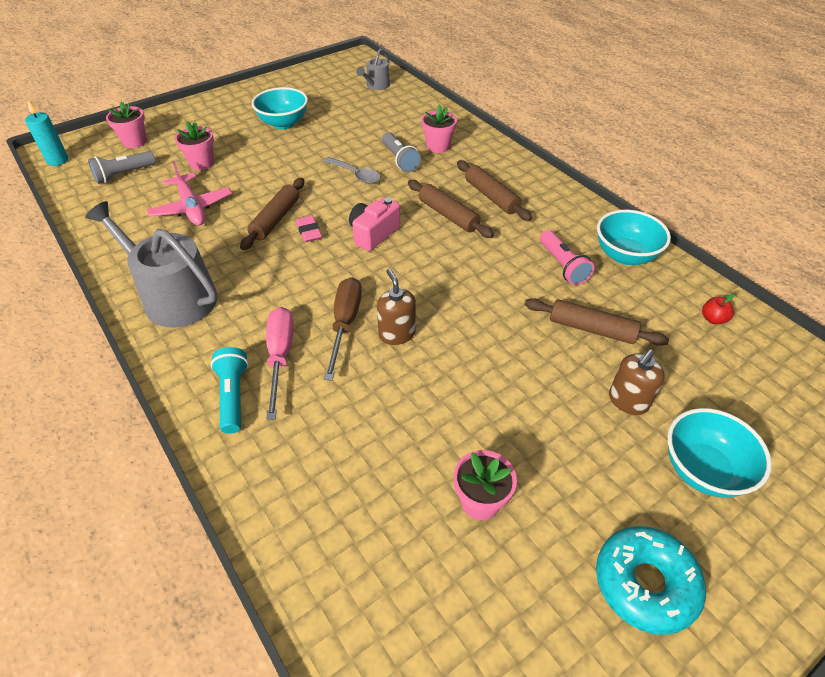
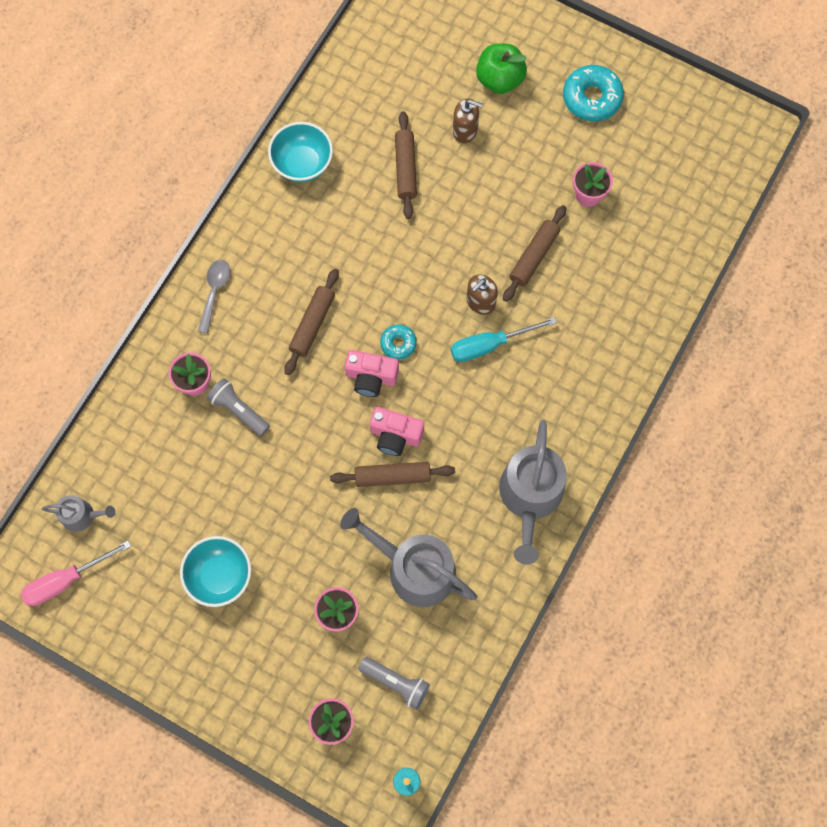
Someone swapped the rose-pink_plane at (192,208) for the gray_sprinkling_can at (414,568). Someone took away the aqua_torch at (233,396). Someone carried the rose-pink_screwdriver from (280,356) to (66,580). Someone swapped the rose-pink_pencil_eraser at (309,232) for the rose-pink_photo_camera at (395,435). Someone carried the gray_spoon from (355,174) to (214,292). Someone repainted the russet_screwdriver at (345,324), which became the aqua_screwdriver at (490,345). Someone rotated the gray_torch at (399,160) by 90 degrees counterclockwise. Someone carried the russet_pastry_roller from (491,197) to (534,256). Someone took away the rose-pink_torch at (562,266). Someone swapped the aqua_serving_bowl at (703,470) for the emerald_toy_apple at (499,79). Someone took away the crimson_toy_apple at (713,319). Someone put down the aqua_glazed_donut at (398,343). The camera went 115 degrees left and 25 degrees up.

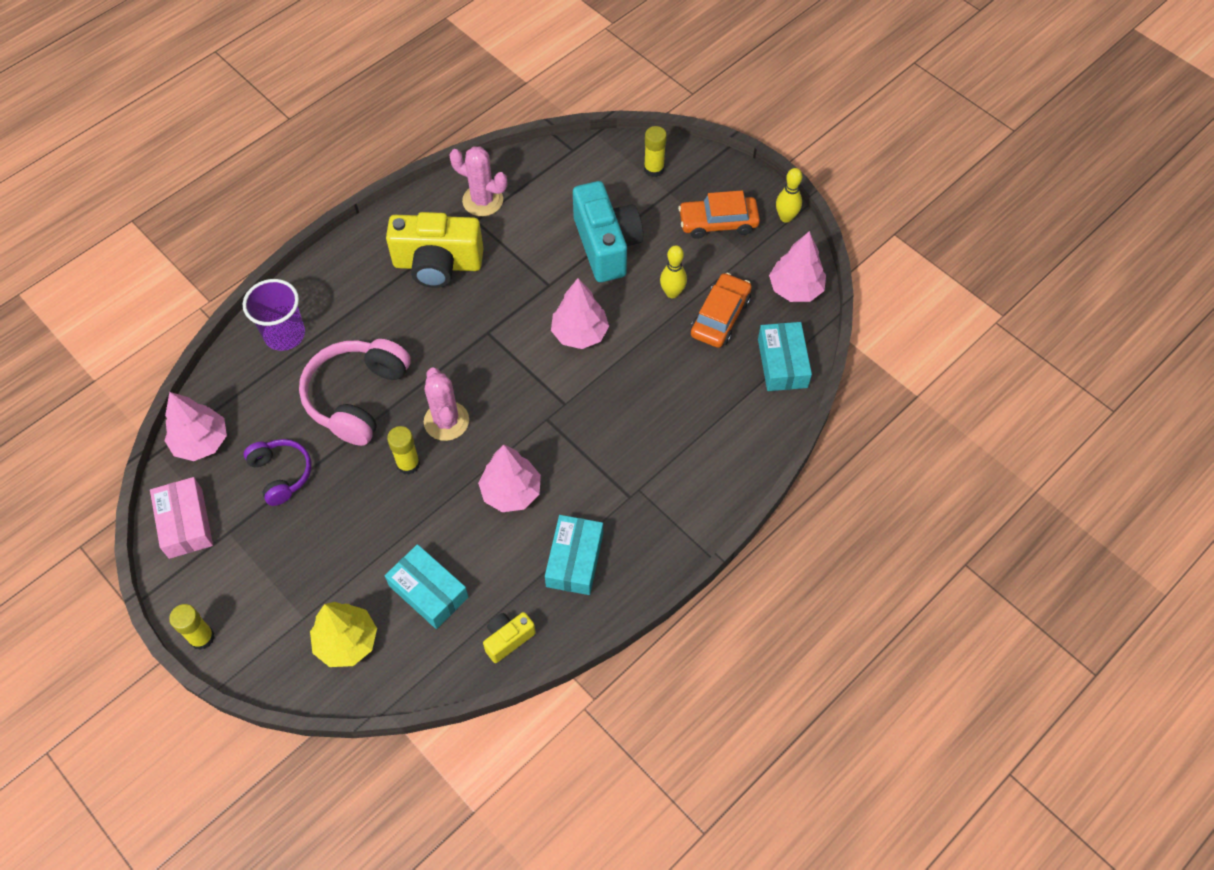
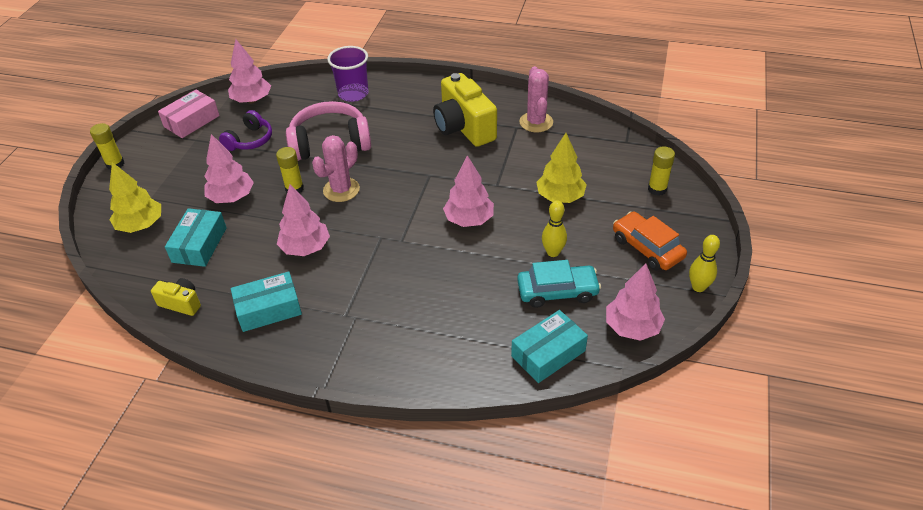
Someone swapped the aqua_photo_camera at (606,245) for the yellow_toy_tree at (560,197). Someone repainted the orange-coloured_automobile at (720,317), which became the aqua_automobile at (557,291). Someone put down the rose-pink_toy_tree at (232,197). The camera went 60 degrees right and 15 degrees down.

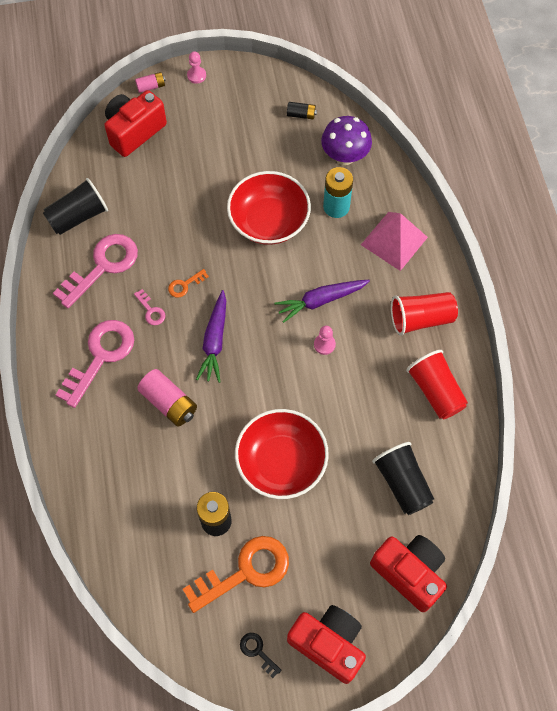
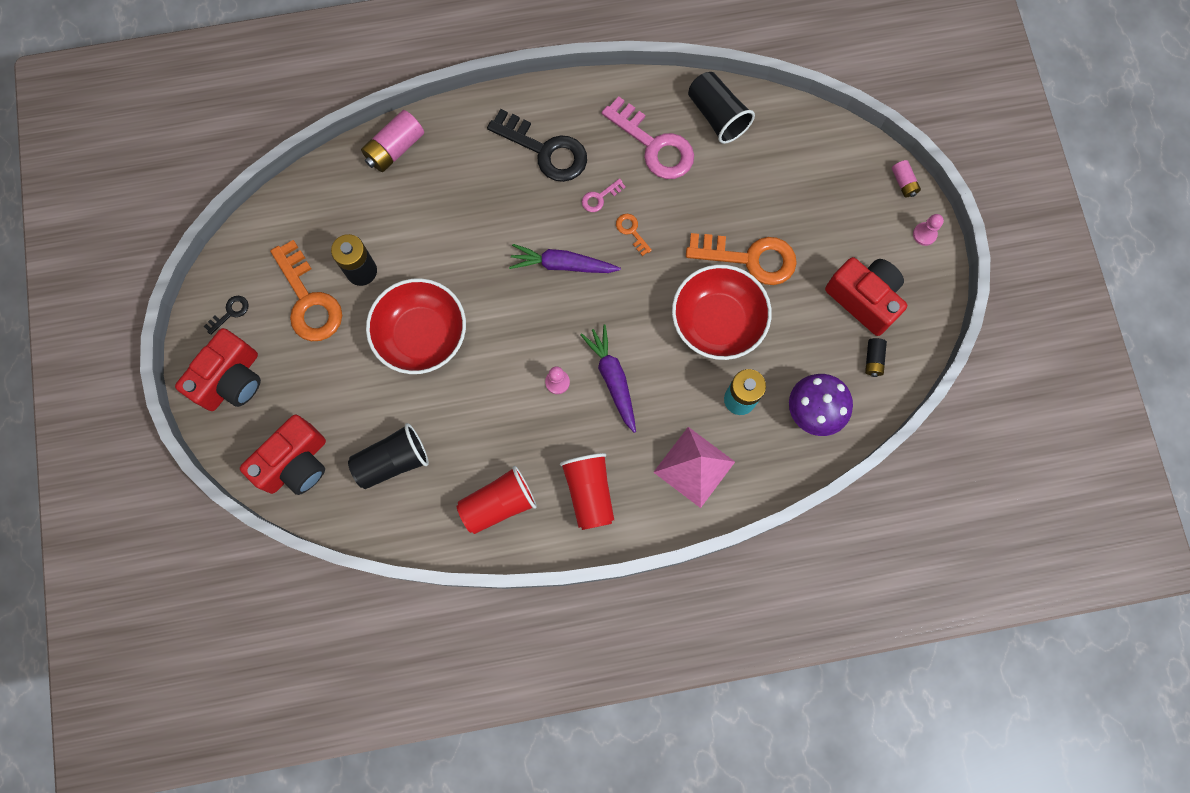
Someone repainted the rose-pink_latchkey at (100,356), which became the jet-black_latchkey at (545,150). Someone carried the crimson_photo_camera from (134,131) to (864,299). Someone carried the rose-pink_battery from (169,403) to (395,148). Someone put down the orange-coloured_latchkey at (750,258). The camera went 90 degrees right and 10 degrees up.

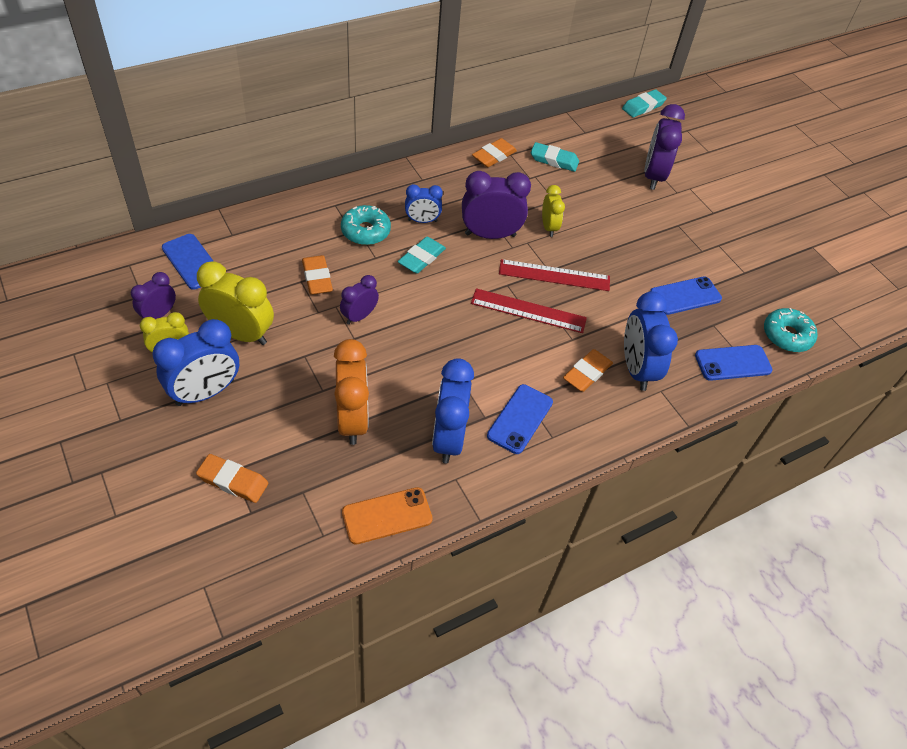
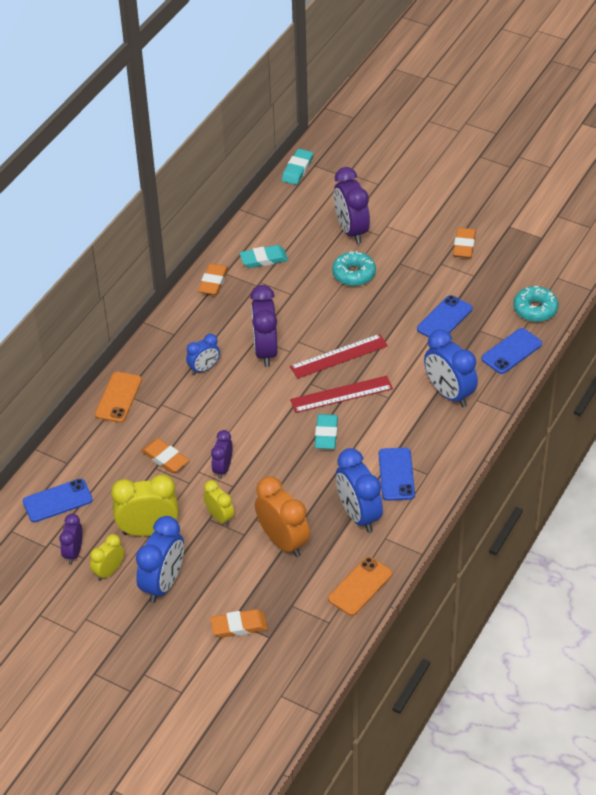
Someone rotated the blue_smartphone at (191,262) by 45 degrees counterclockwise. Someone carried the aqua_glazed_donut from (365,231) to (354,274). Someone carried the aqua_pencil_eraser from (421,258) to (326,434). Someone rotated the purple_bedside_clock at (490,235) by 60 degrees counterclockwise. Someone carried the yellow_bedside_clock from (549,227) to (220,517). Someone carried the orange-coloured_pencil_eraser from (587,373) to (464,245). Someone put down the orange-coloured_smartphone at (118,397). The camera went 25 degrees left and 5 degrees down.

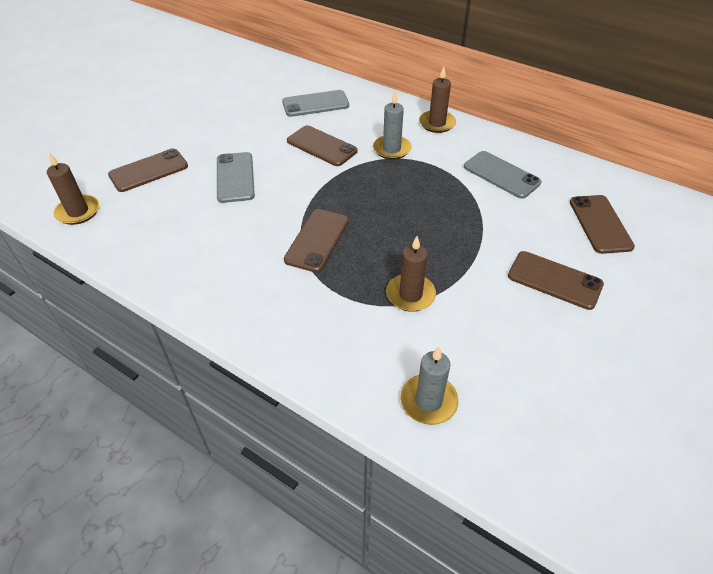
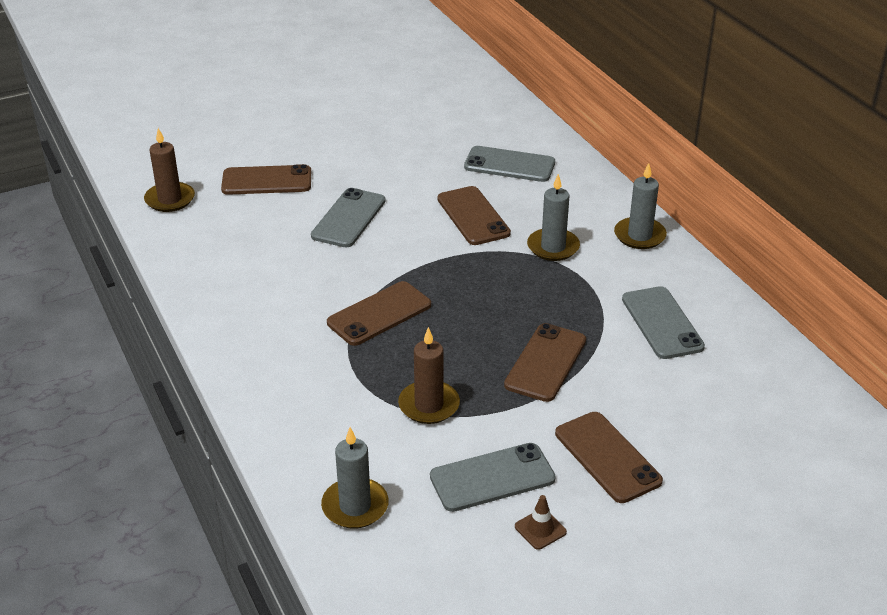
Someone repainted the russet_candle at (437,123), which became the gray_candle at (639,236). Someone carried the russet_smartphone from (600,224) to (545,362). Someone put down the gray_smartphone at (492,477). Someone put down the russet_traffic_cone at (540,529). The camera went 30 degrees right and 10 degrees down.

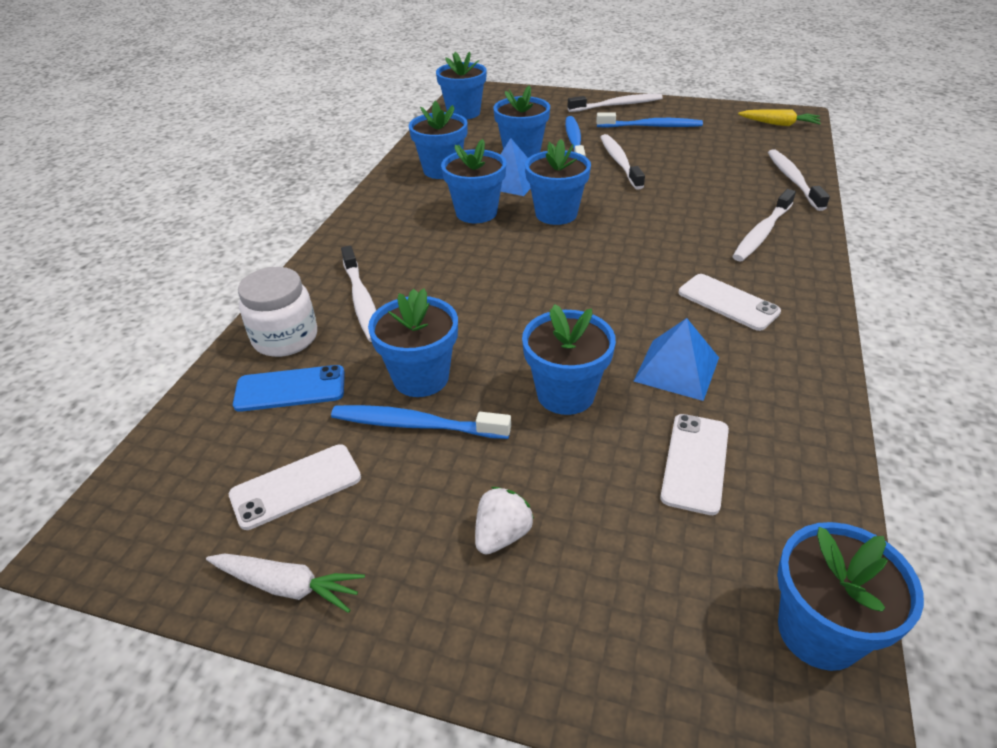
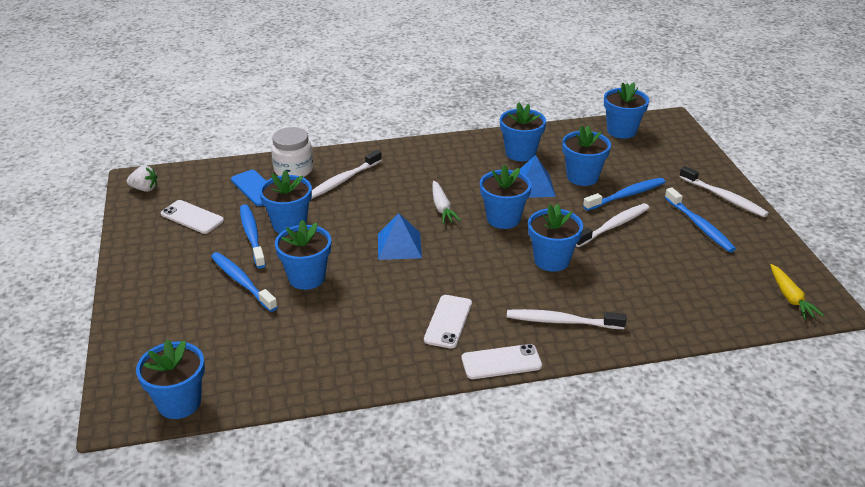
Someone carried the pure_white_toy_carrot from (287,586) to (442,208). Someone carried the blue_flower_pot from (476,212) to (551,260). Someone carried the pure_white_toy_strawberry from (502,535) to (145,189). Someone carried the blue_pyramid from (676,369) to (399,245). Someone carried the pure_white_smartphone from (695,462) to (501,362). Someone took away the pure_white_toothbrush at (793,180). Someone put down the blue_toothbrush at (242,282). The camera went 60 degrees right and 5 degrees down.

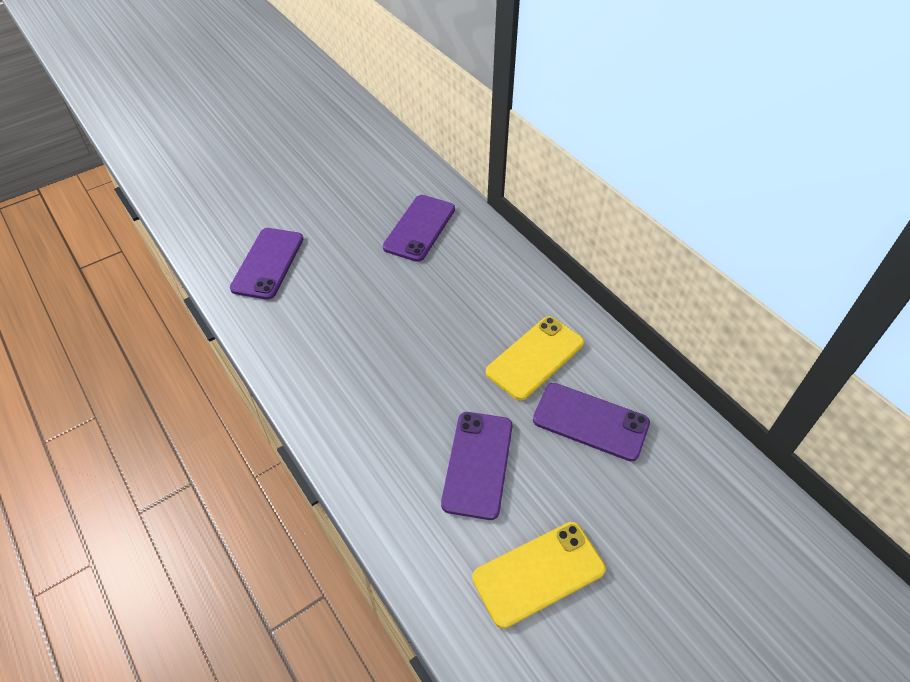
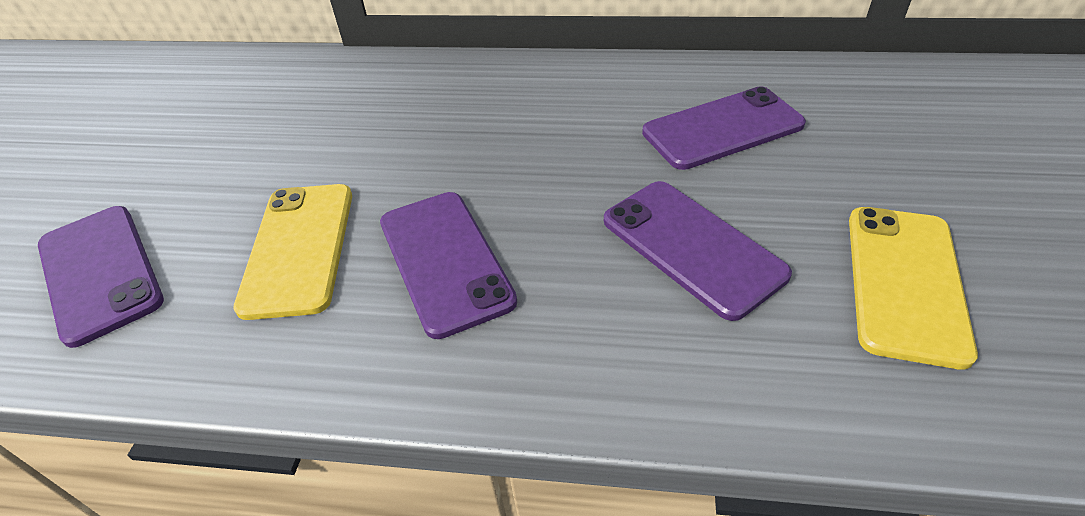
Someone carried the purple_smartphone from (419,228) to (444,261). Someone carried the yellow_smartphone from (535,358) to (299,248). The camera went 45 degrees left and 5 degrees down.

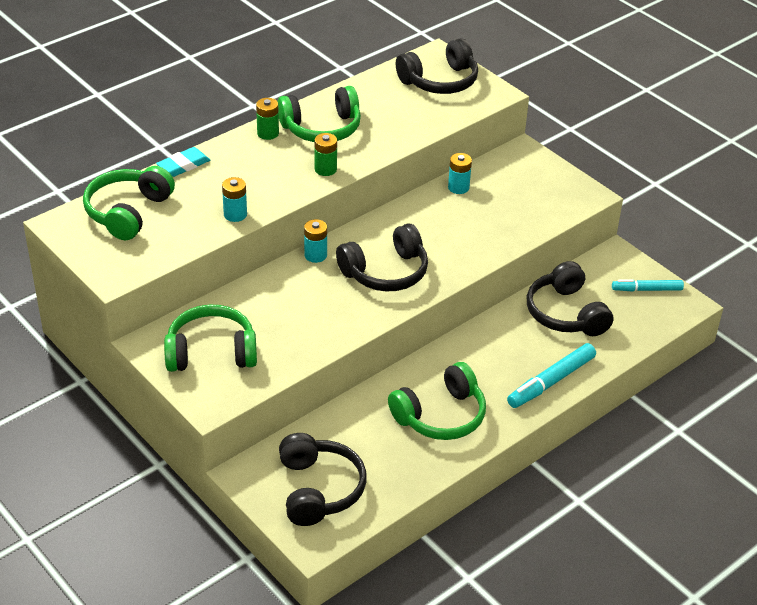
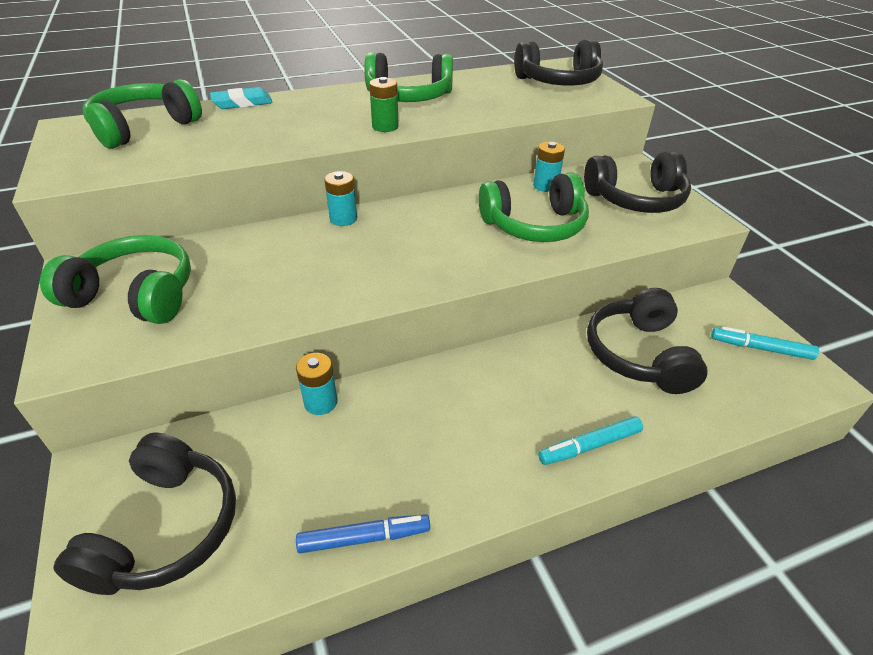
Someone carried the aqua_battery from (235,214) to (320,402). Someone took away the emerald_battery at (268,133). Someone carried the jet-black_over-ear_headphones from (386,272) to (636,199). Someone carried the emerald_over-ear_headphones from (441,416) to (534,225). Someone scaled the aqua_marker_pen at (551,382) by 0.67. Someone put down the blue_marker_pen at (364,538). The camera went 20 degrees right and 0 degrees up.

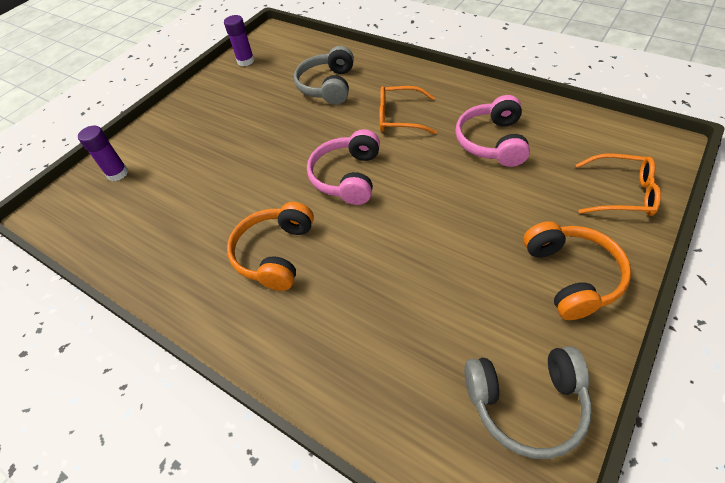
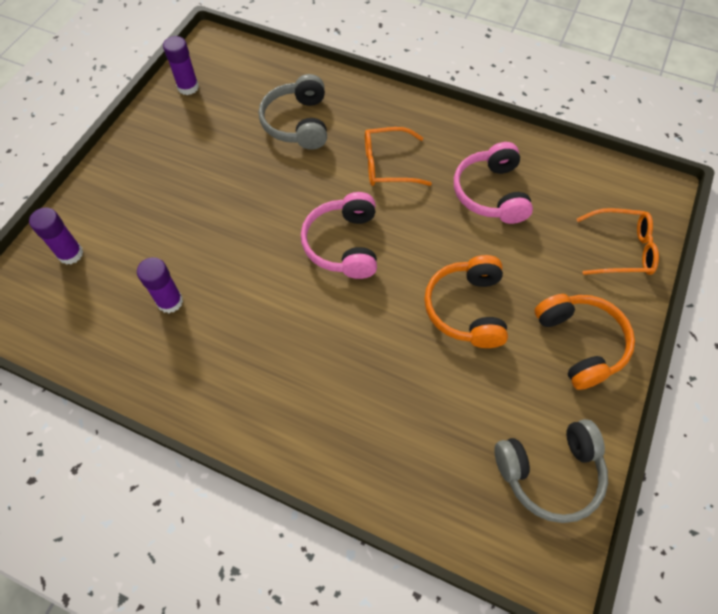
Someone carried the orange-coloured_over-ear_headphones from (275,253) to (466,309). Someone put down the purple_stick_of_glue at (170,301). The camera went 15 degrees left and 10 degrees up.

